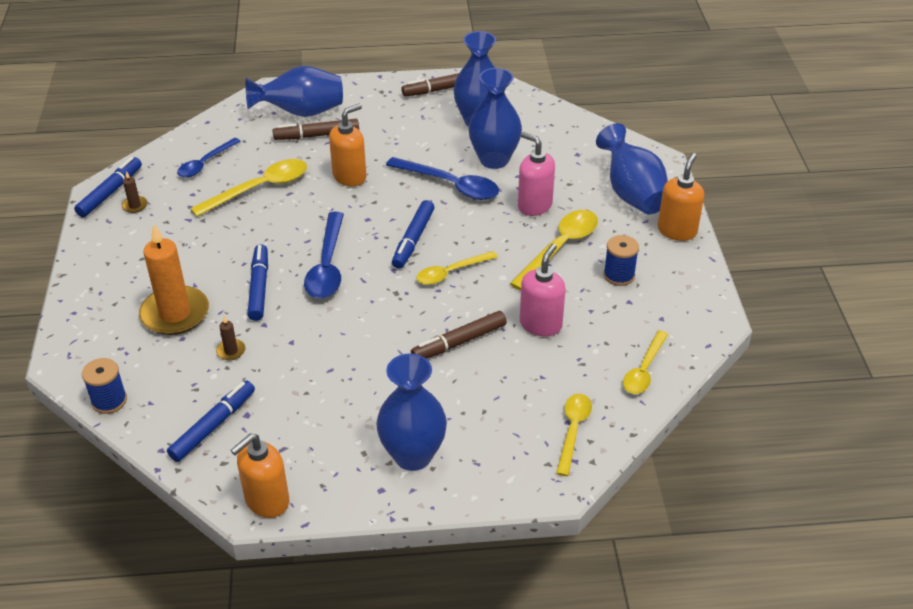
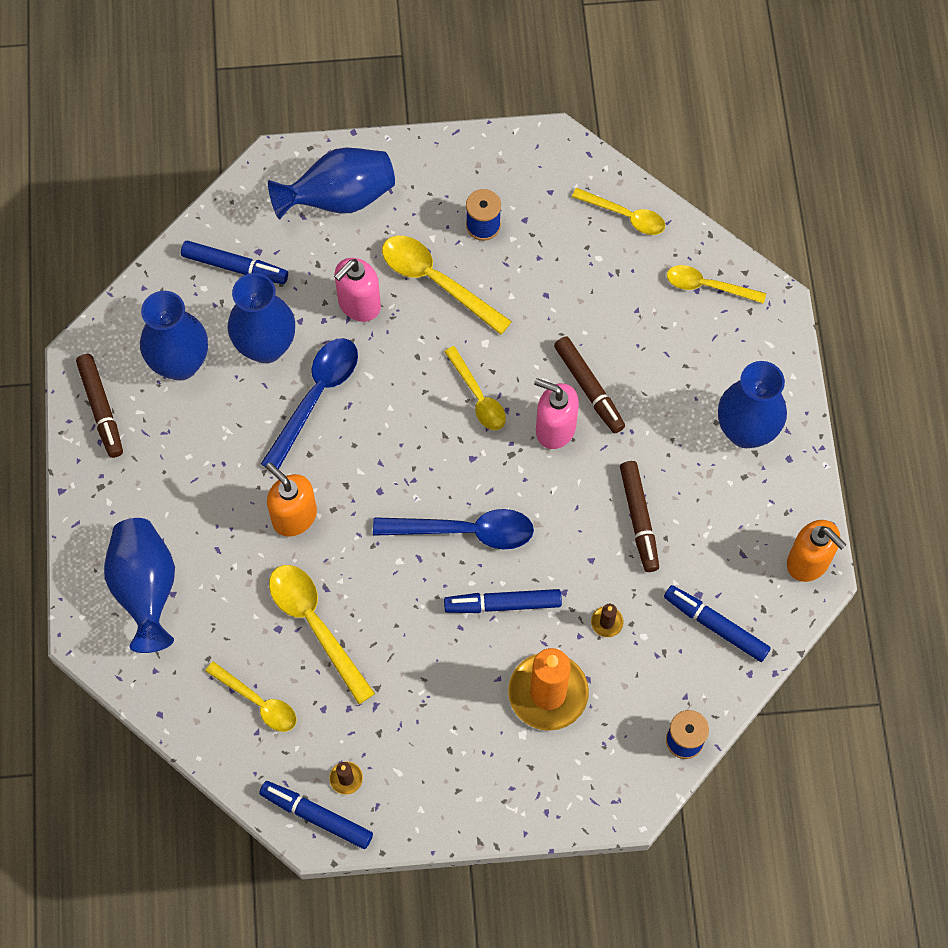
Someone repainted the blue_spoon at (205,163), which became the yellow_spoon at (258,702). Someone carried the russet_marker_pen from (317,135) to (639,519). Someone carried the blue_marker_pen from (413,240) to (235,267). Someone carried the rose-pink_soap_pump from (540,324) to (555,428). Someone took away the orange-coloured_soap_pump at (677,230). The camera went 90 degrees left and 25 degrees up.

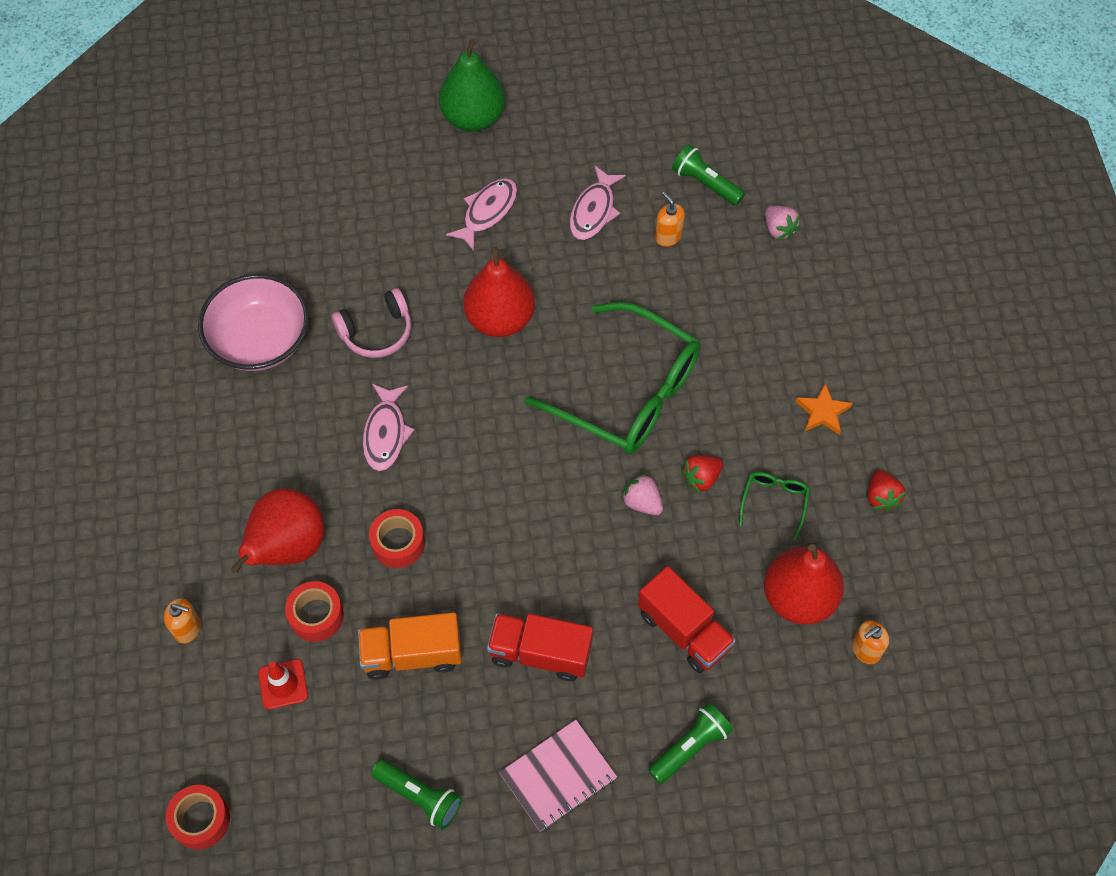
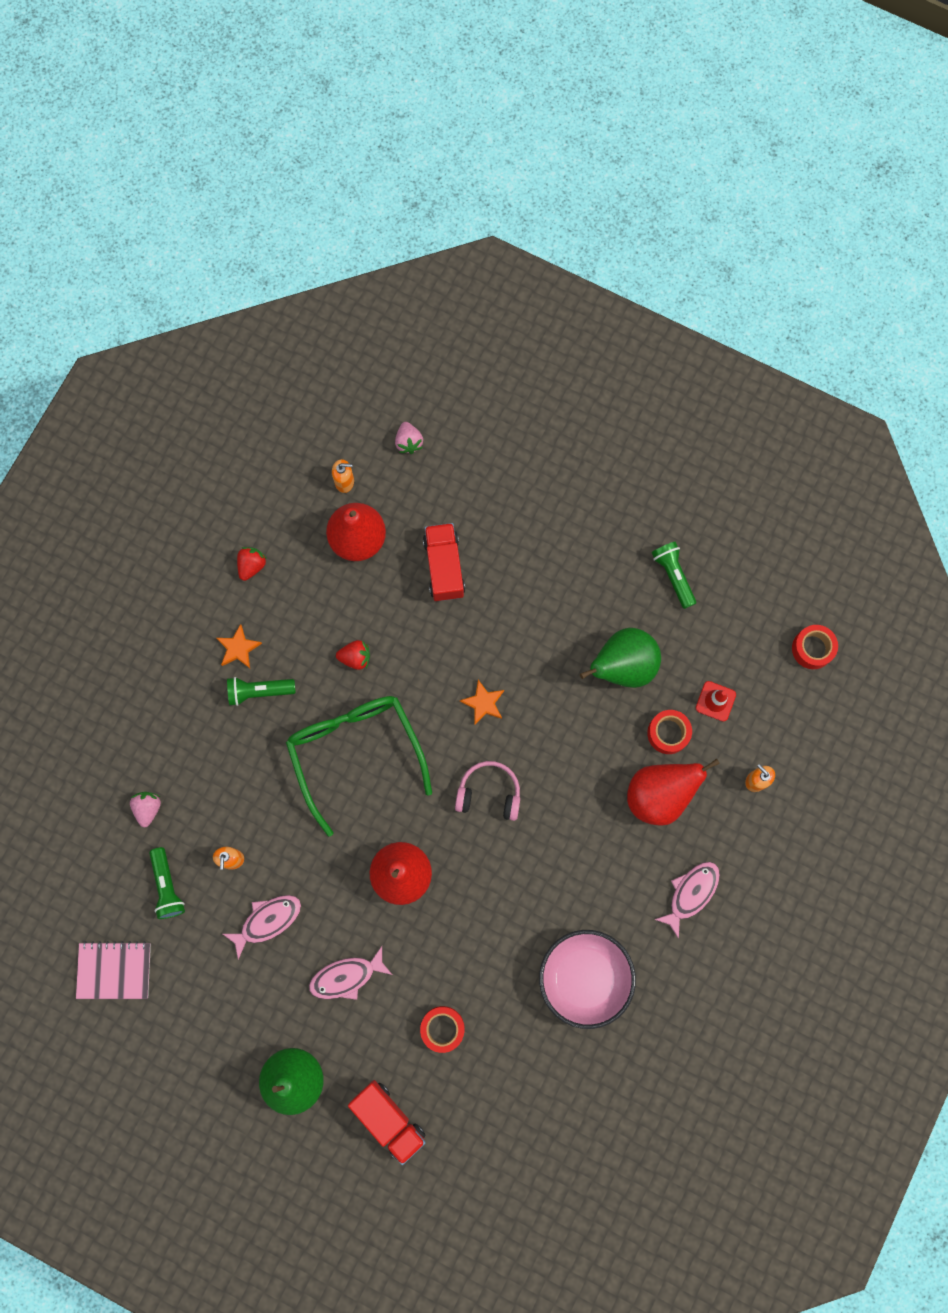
Someone carried the rose-pink_over-ear_headphones from (376,331) to (489,793). Someone swapped the orange-coloured_toy_truck at (412,654) for the emerald_pear_fruit at (622,666). Someone carried the rose-pink_fish_figure from (385,433) to (690,894). Someone carried the crimson_tape from (398,543) to (442,1028). Someone carried the crimson_toy_truck from (540,653) to (388,1119). Someone carried the rose-pink_notepad from (558,776) to (114,970). Someone carried the rose-pink_toy_strawberry from (642,502) to (409,442). Someone carried the emerald_torch from (690,747) to (259,691). Someone took away the emerald_eyeglasses at (774,502). Someone put down the orange-coloured_five-pointed_star at (483,703). The camera went 145 degrees left and 15 degrees up.

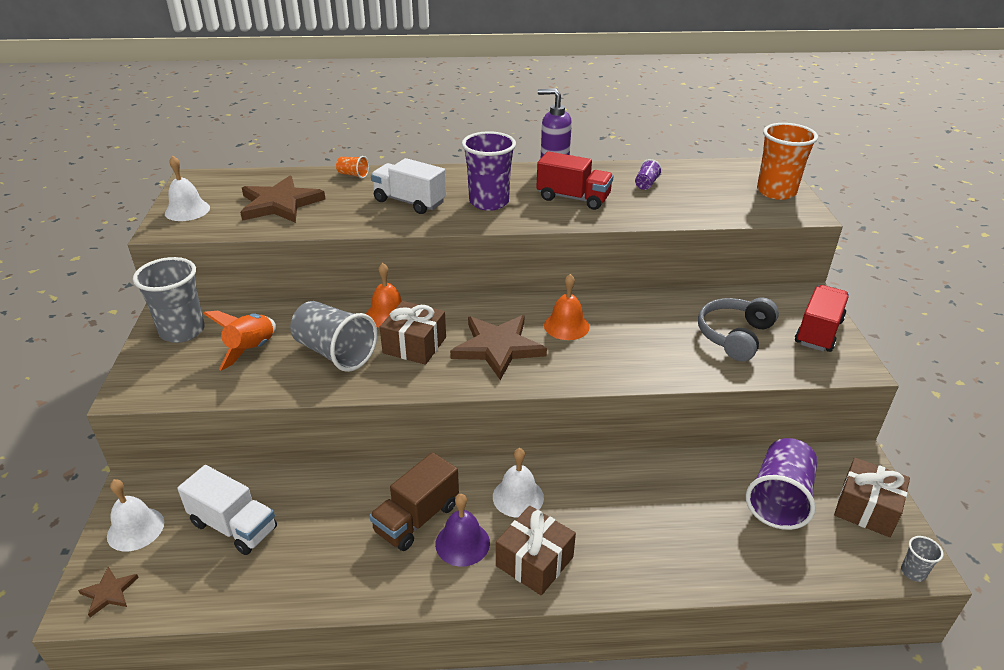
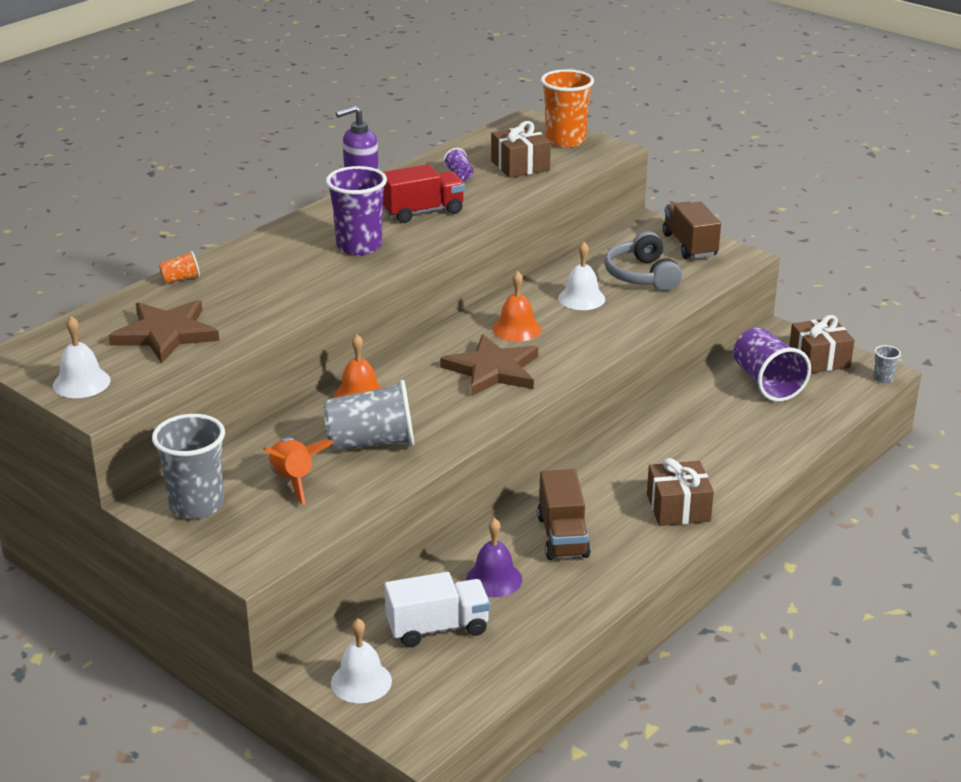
Someone took away the russet_five-pointed_star at (109,593). Someone took away the pure_white_toy_truck at (409,202). Someone carried the russet_gift from (414,345) to (520,165). Someone carried the purple_hand_bell from (462,543) to (494,579). Someone carried the pure_white_hand_bell from (518,497) to (581,298). Someone repainted the crimson_toy_truck at (818,332), which became the russet_toy_truck at (690,245). The camera went 45 degrees left and 5 degrees down.

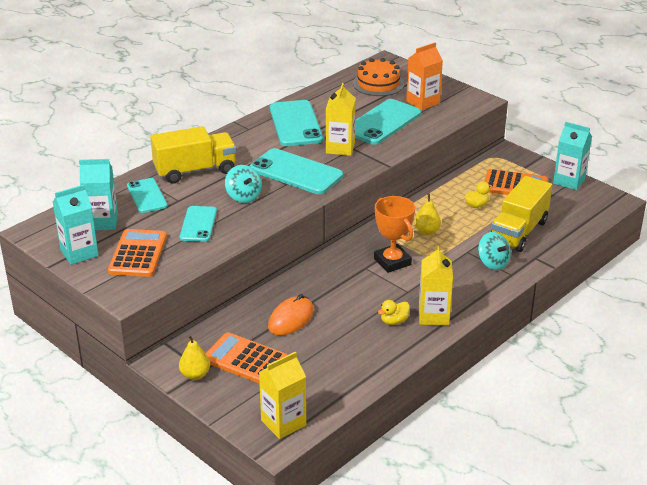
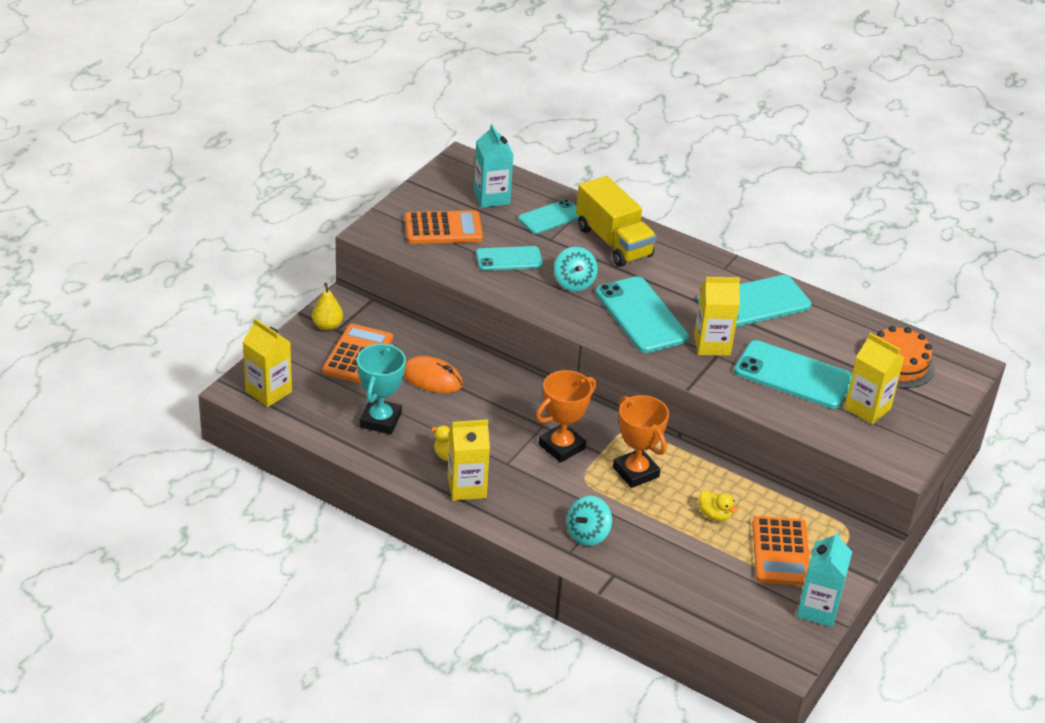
Someone took away the aqua_carton at (79,253). Someone rotated the aqua_whirligig at (243,196) by 60 degrees counterclockwise. Someone rotated the aqua_smartphone at (296,172) by 45 degrees counterclockwise. Someone repainted the orange-coloured_carton at (423,102), which became the yellow_carton at (867,408). Someone swapped the yellow_pear_fruit at (427,231) for the orange-coloured_award_cup at (635,472). Someone took away the yellow_toy_truck at (518,232). Someone put down the aqua_award_cup at (380,420). The camera went 75 degrees right and 5 degrees up.

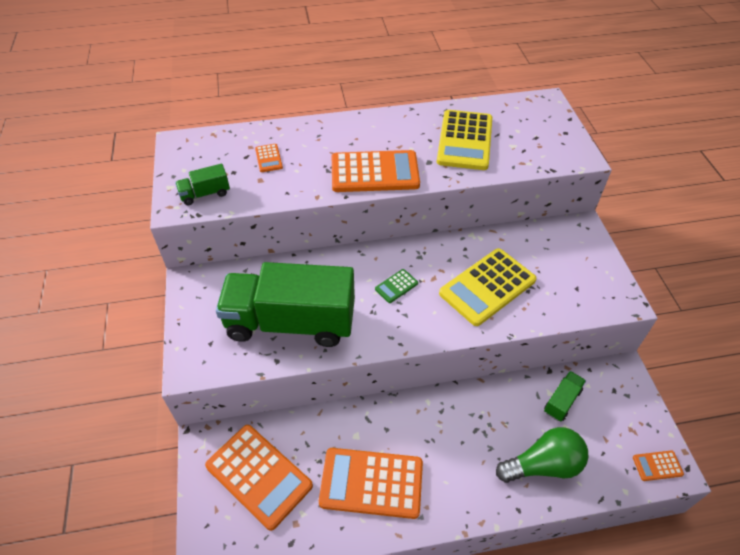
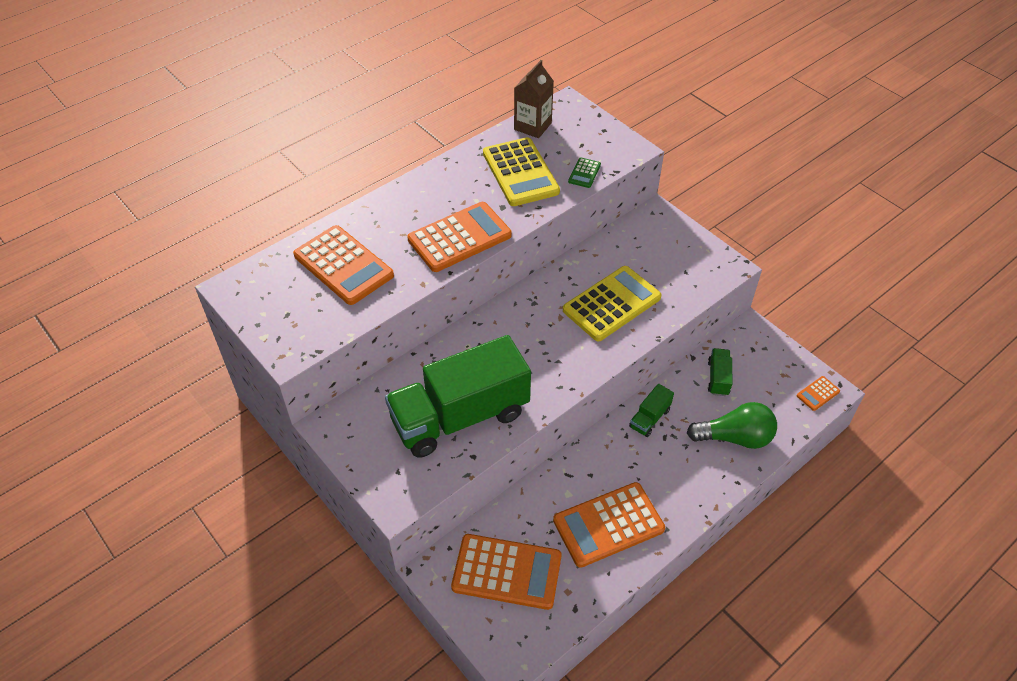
Someone carried the emerald_toy_truck from (205,194) to (649,418). Someone scaled the orange-coloured_calculator at (268,158) by 2.26. Someone carried the emerald_calculator from (396,286) to (584,173). Someone rotated the yellow_calculator at (487,287) by 150 degrees counterclockwise. Someone rotated the emerald_light_bulb at (543,465) by 45 degrees clockwise. Someone put down the russet_carton at (532,126). The camera went 30 degrees left and 0 degrees up.

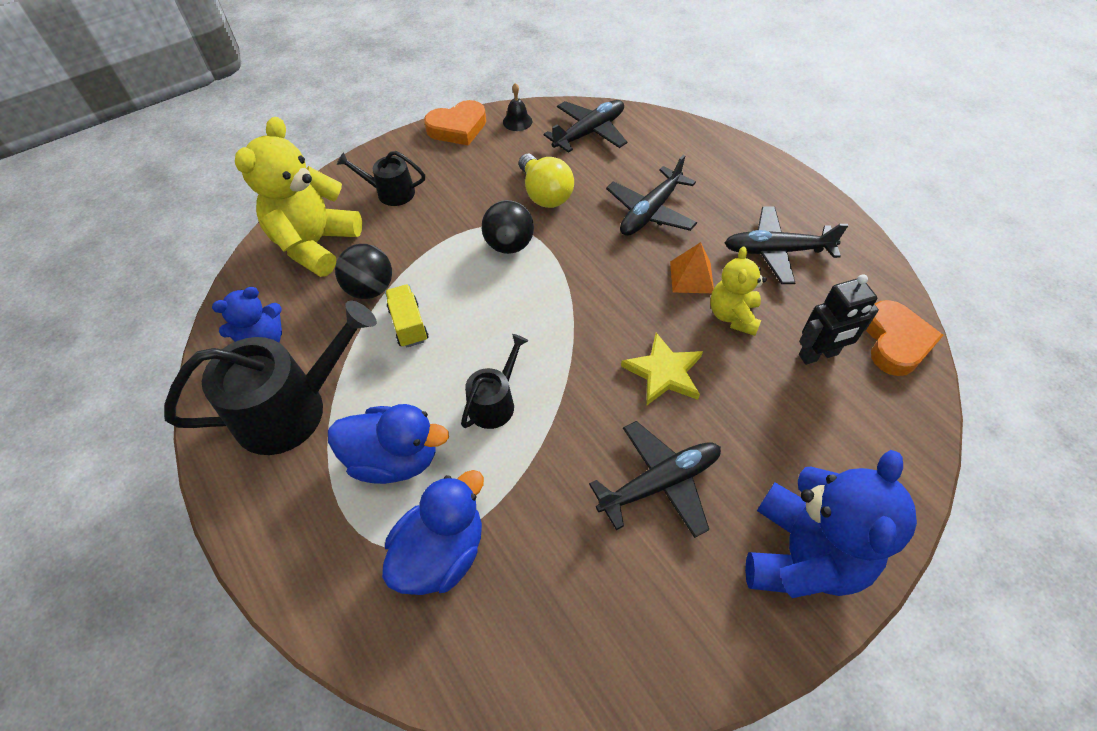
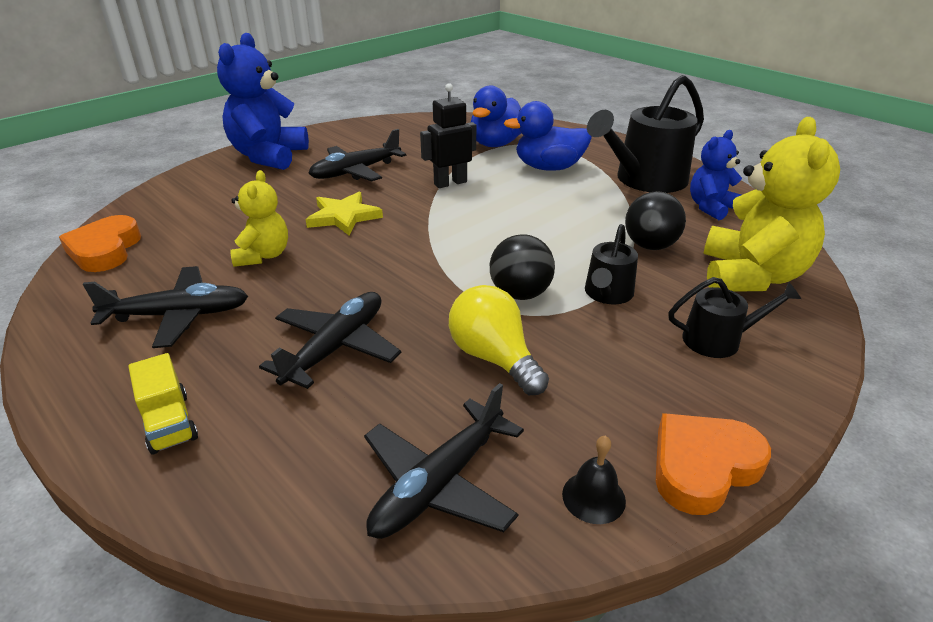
Someone carried the yellow_toy_truck from (408,325) to (169,423). Someone carried the jet-black_sprinkling_can from (494,402) to (607,294). Someone took away the orange-coloured_pyramid at (691,277). Someone carried the jet-black_robot_figure from (818,355) to (450,183). The camera went 170 degrees right and 20 degrees down.

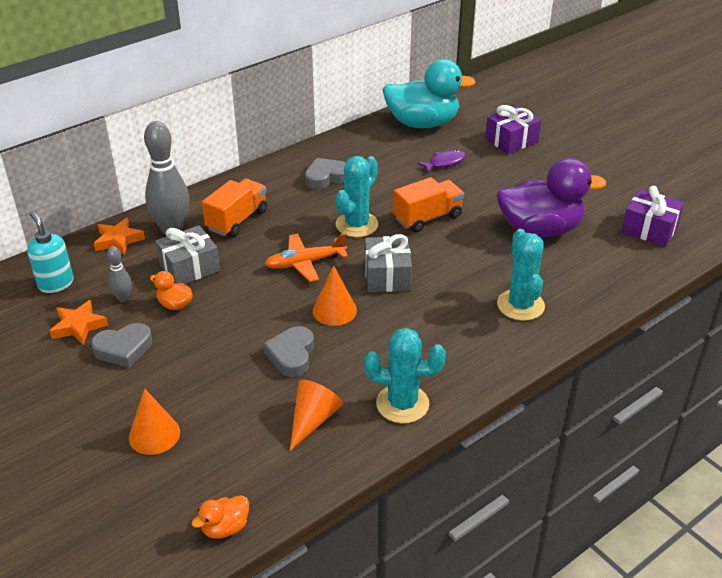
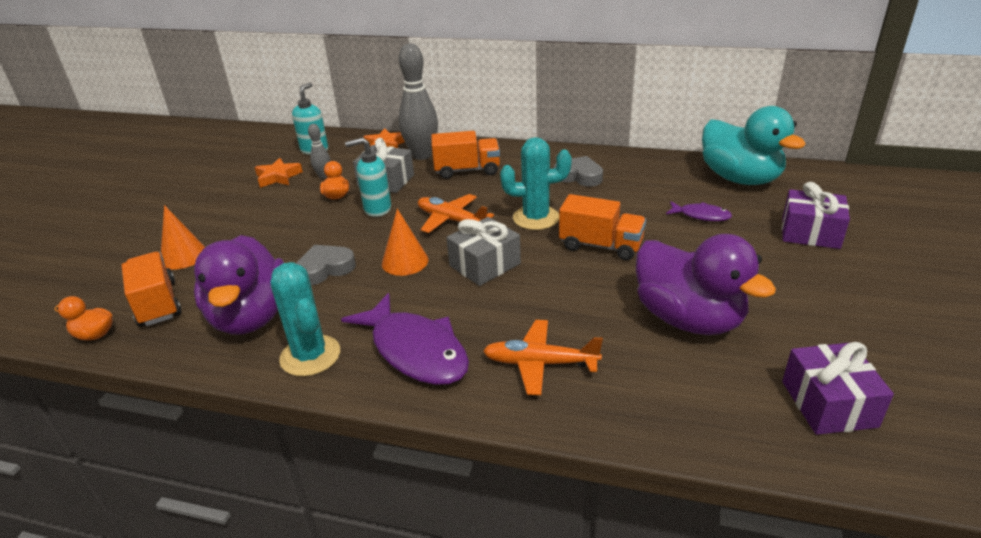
Someone took away the gray_heart_shape at (124,349). Someone swapped the orange-coloured_solid_cone at (313,420) for the purple_rubber_duck at (251,317). Someone swapped the aqua_cactus at (520,305) for the orange-coloured_plane at (540,363). Someone put down the orange-coloured_toy_truck at (157,304). Someone put down the purple_fish_figure at (415,350). Someone put down the aqua_soap_pump at (377,209). The camera went 55 degrees right and 5 degrees down.

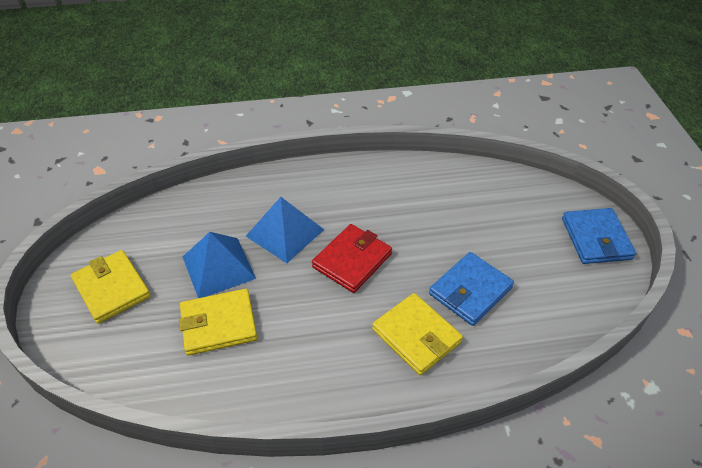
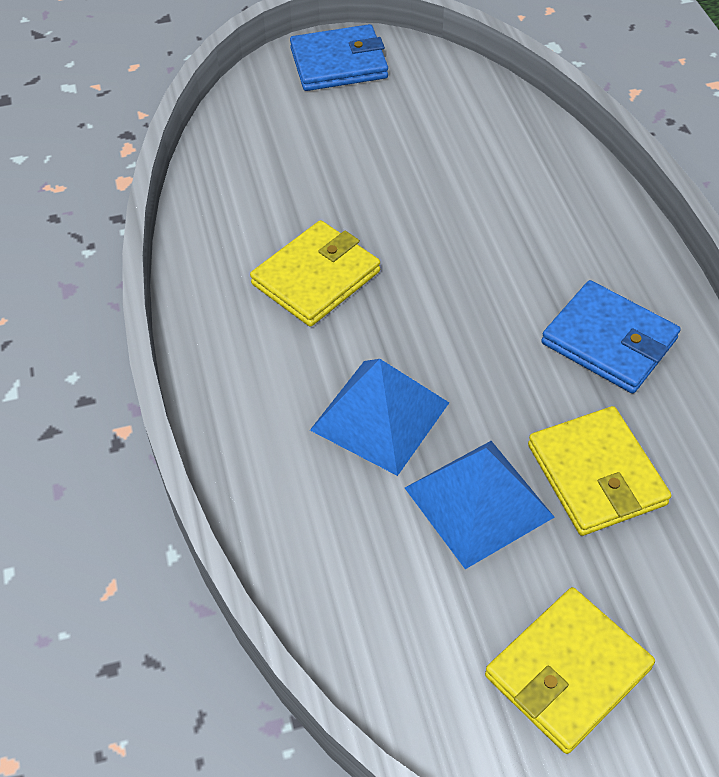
Someone took away the crimson_billfold at (352,260). Someone carried the yellow_billfold from (416,336) to (316,278). Someone carried the blue_billfold from (470,291) to (609,341). The camera went 95 degrees left and 5 degrees up.

